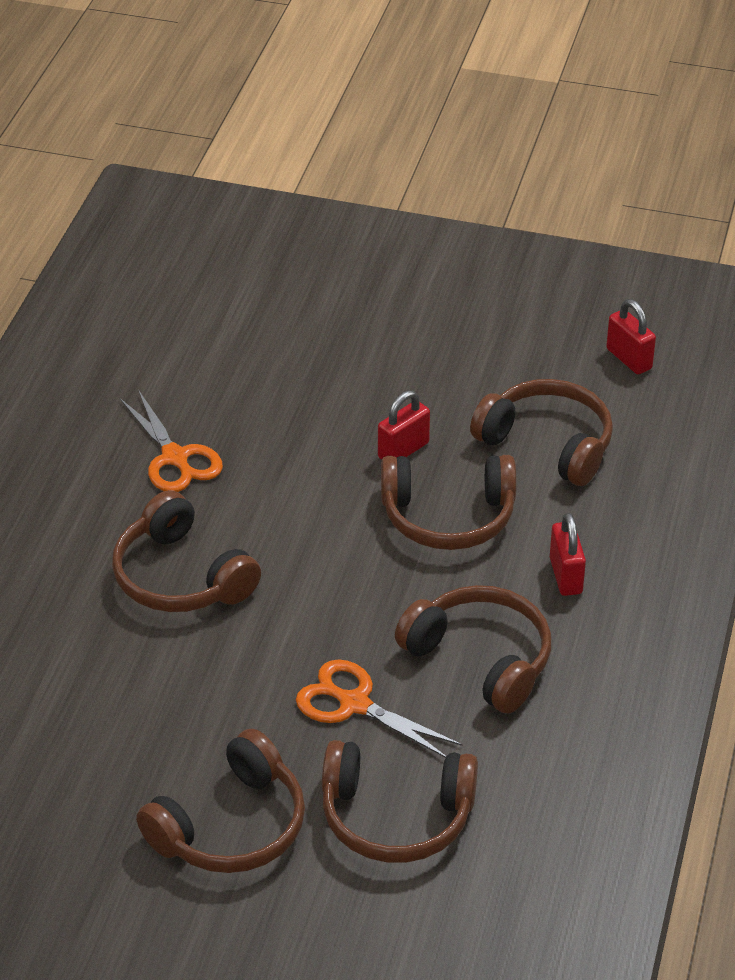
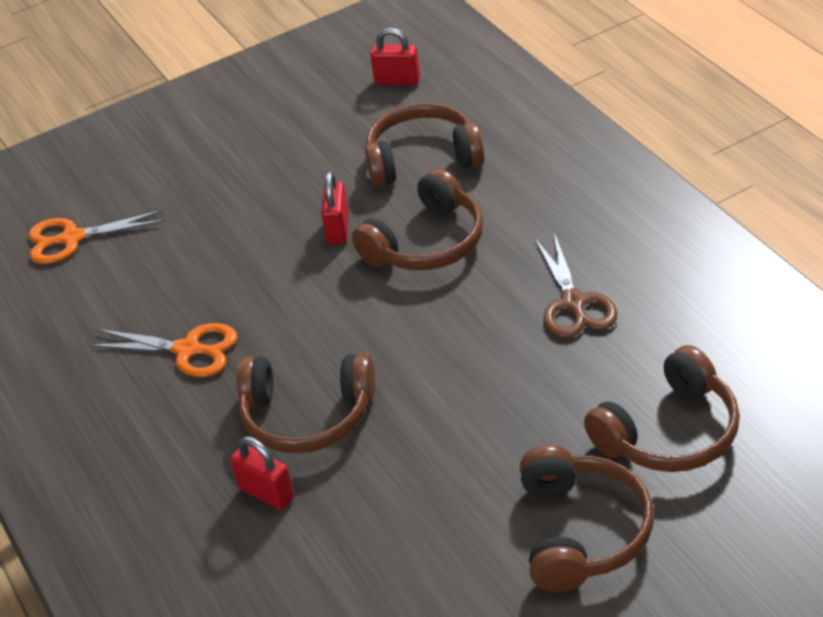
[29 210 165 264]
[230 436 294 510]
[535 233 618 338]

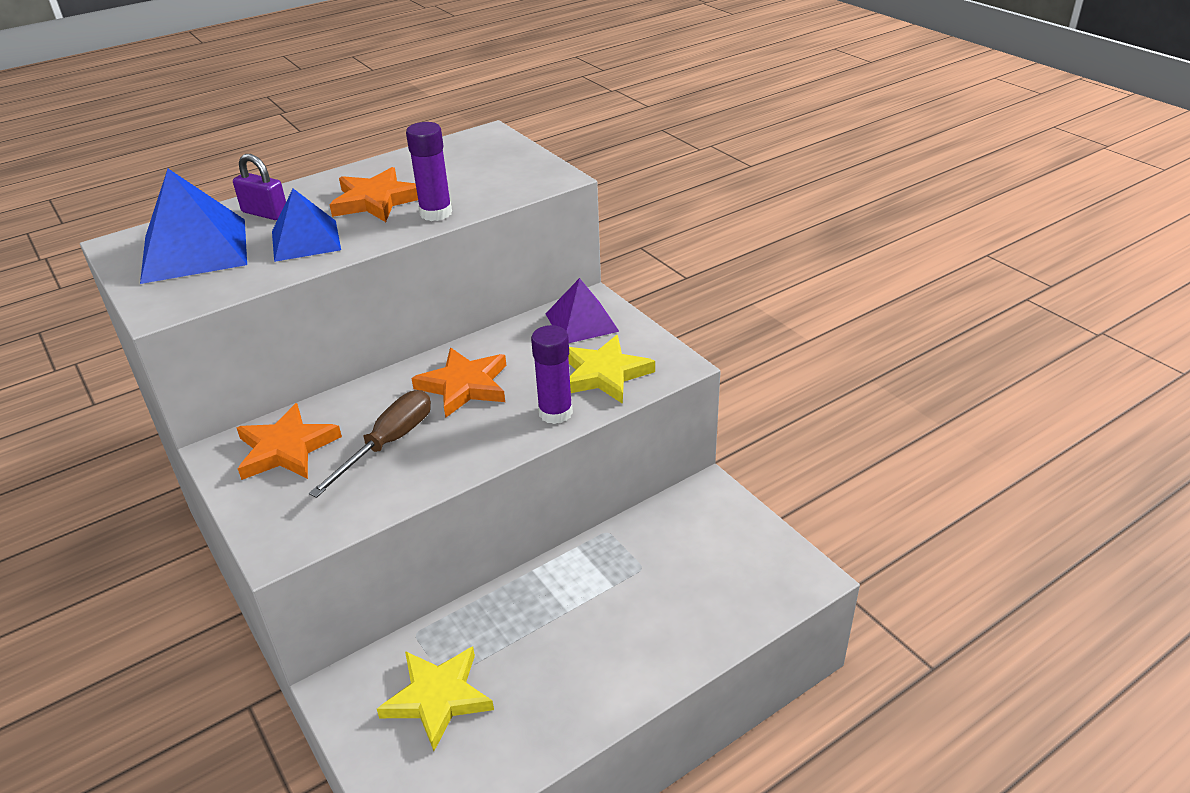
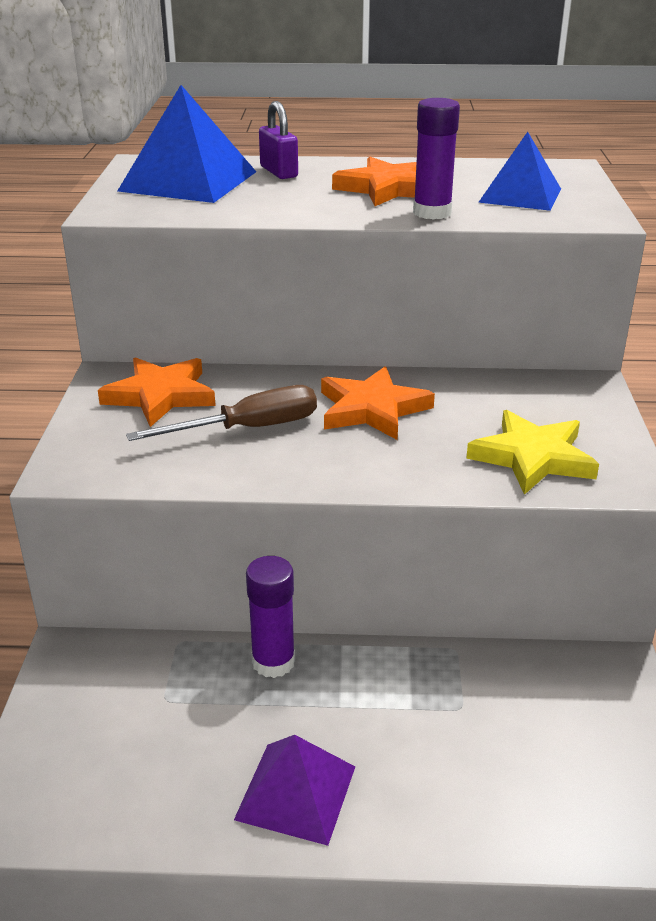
[234 735 355 846]
[246 556 295 678]
[478 132 561 211]
[377 647 494 751] (first image)

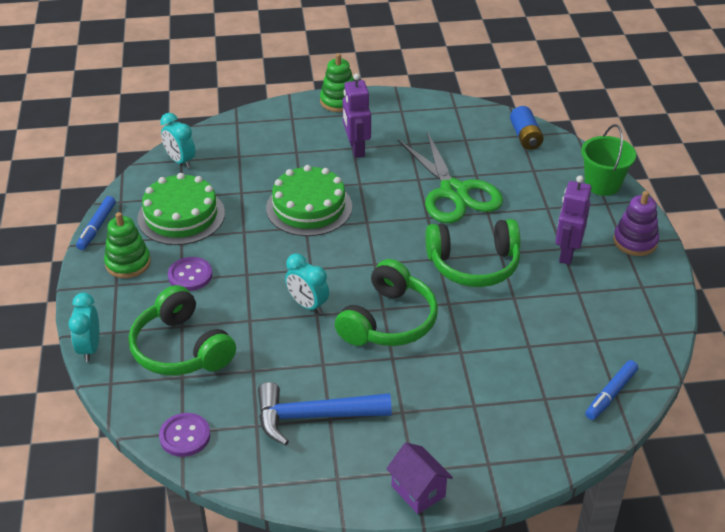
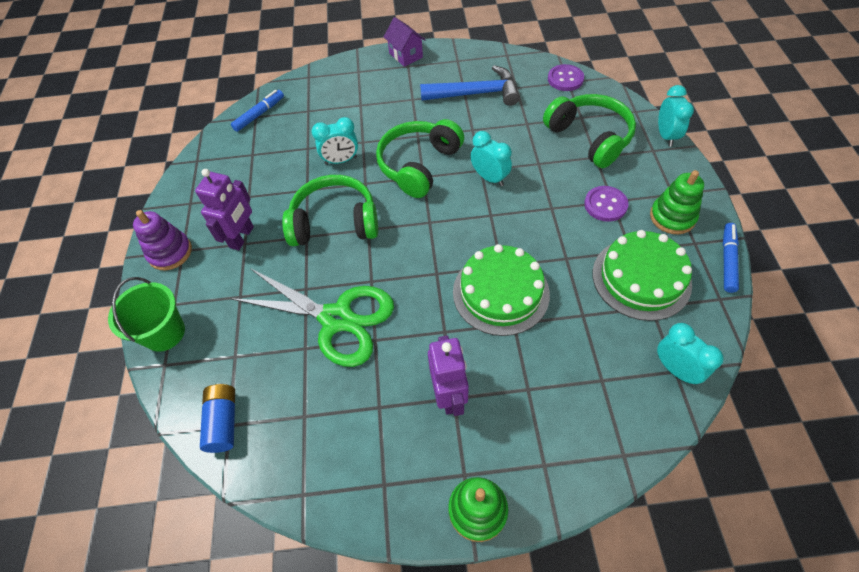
[231 268 394 367]
[312 117 358 165]

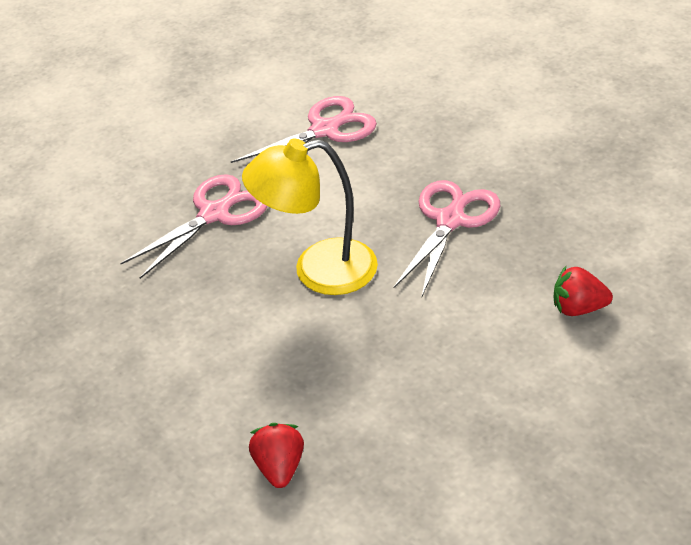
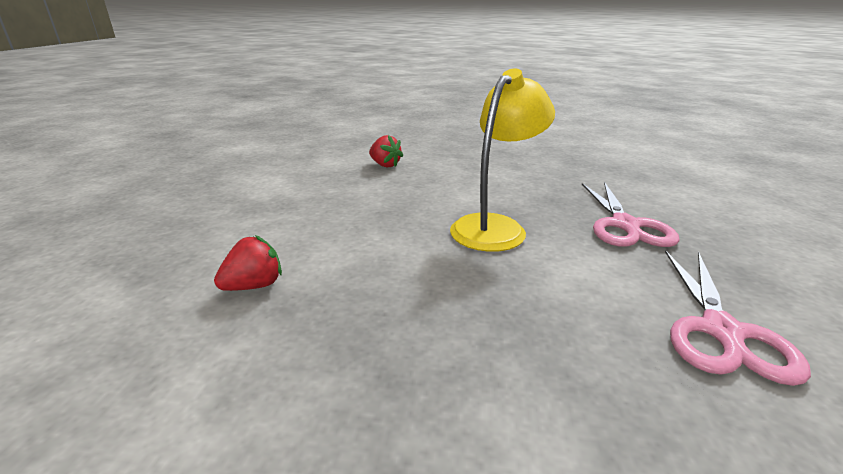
[393 180 500 296] (first image)

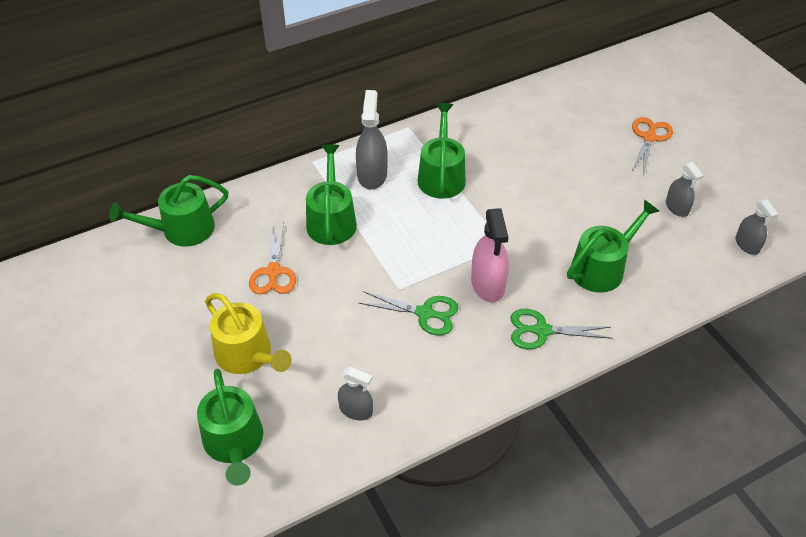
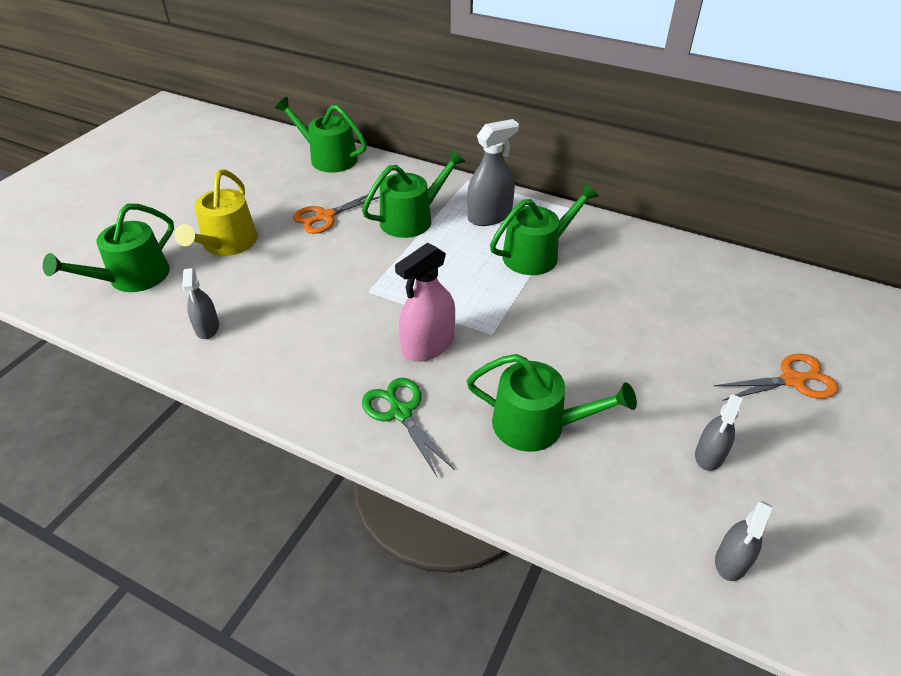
[359 291 459 336] (first image)

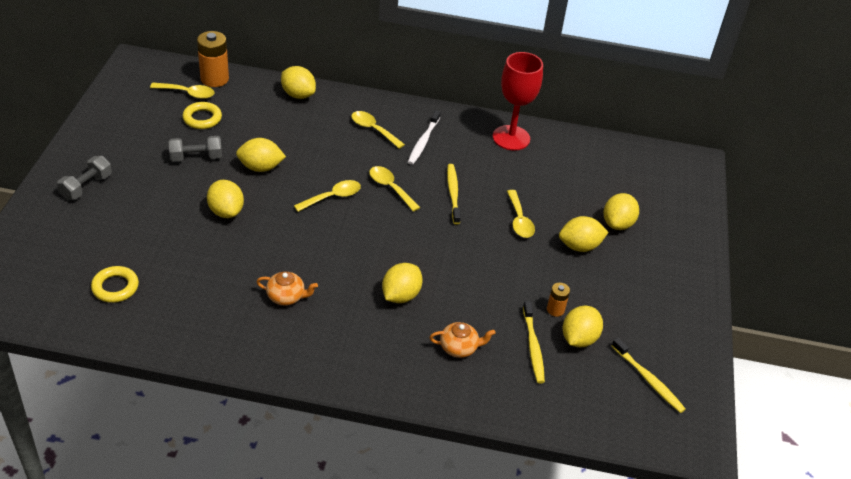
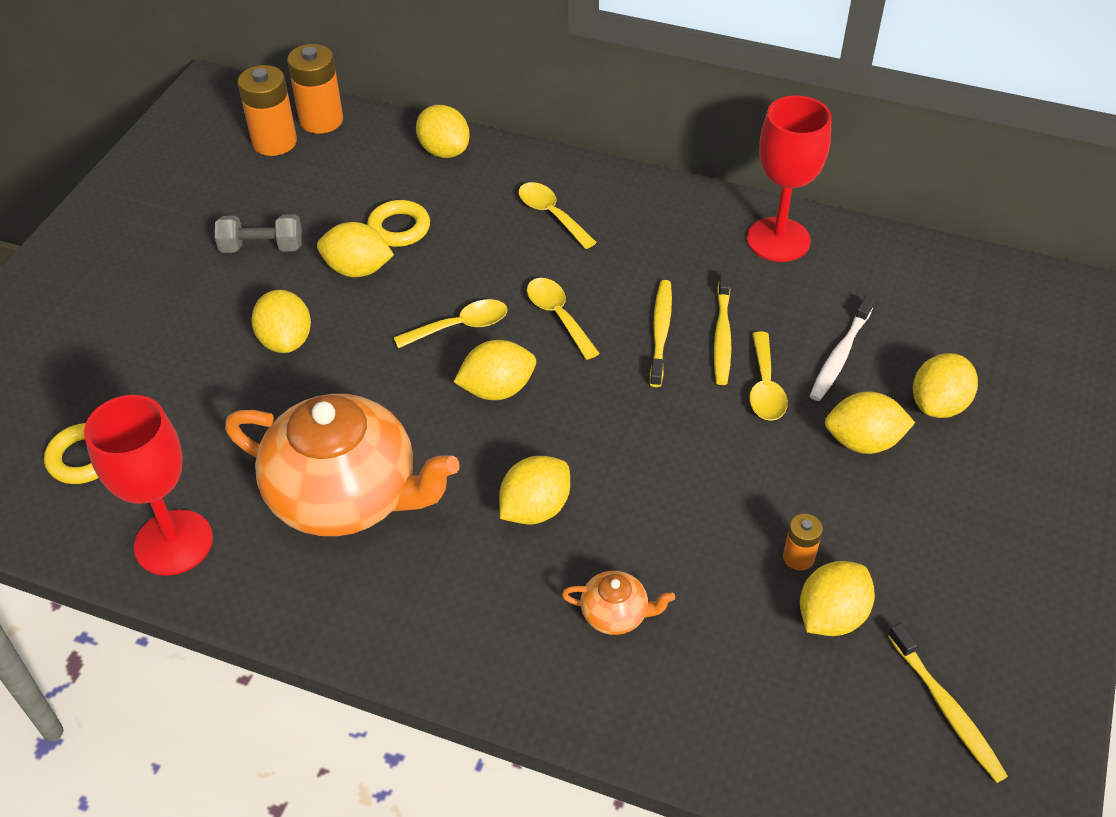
[84 395 213 576]
[225 394 459 536]
[238 65 297 156]
[367 200 430 247]
[454 340 536 400]
[714 272 731 385]
[810 296 875 401]
[57 156 112 200] (first image)

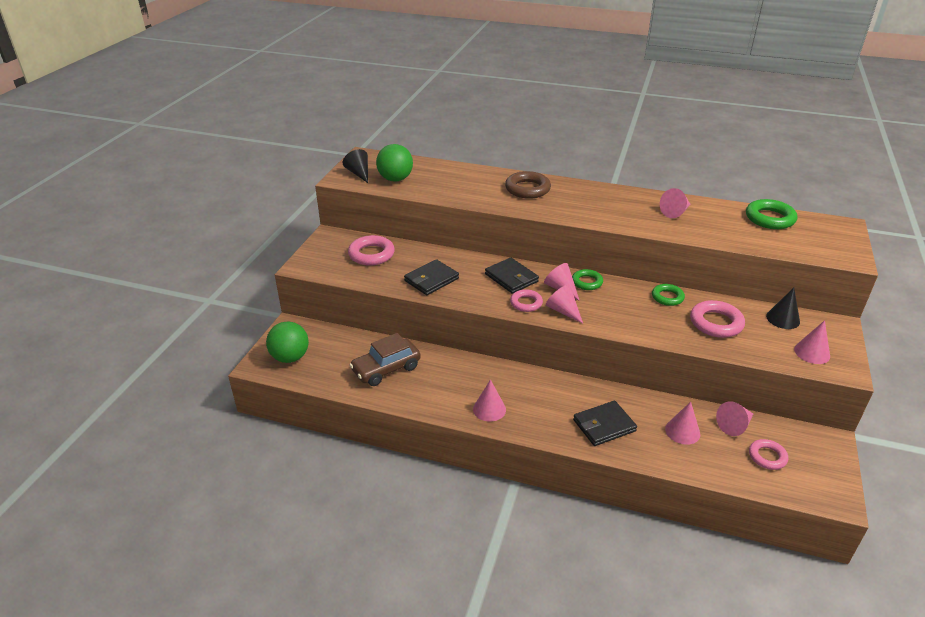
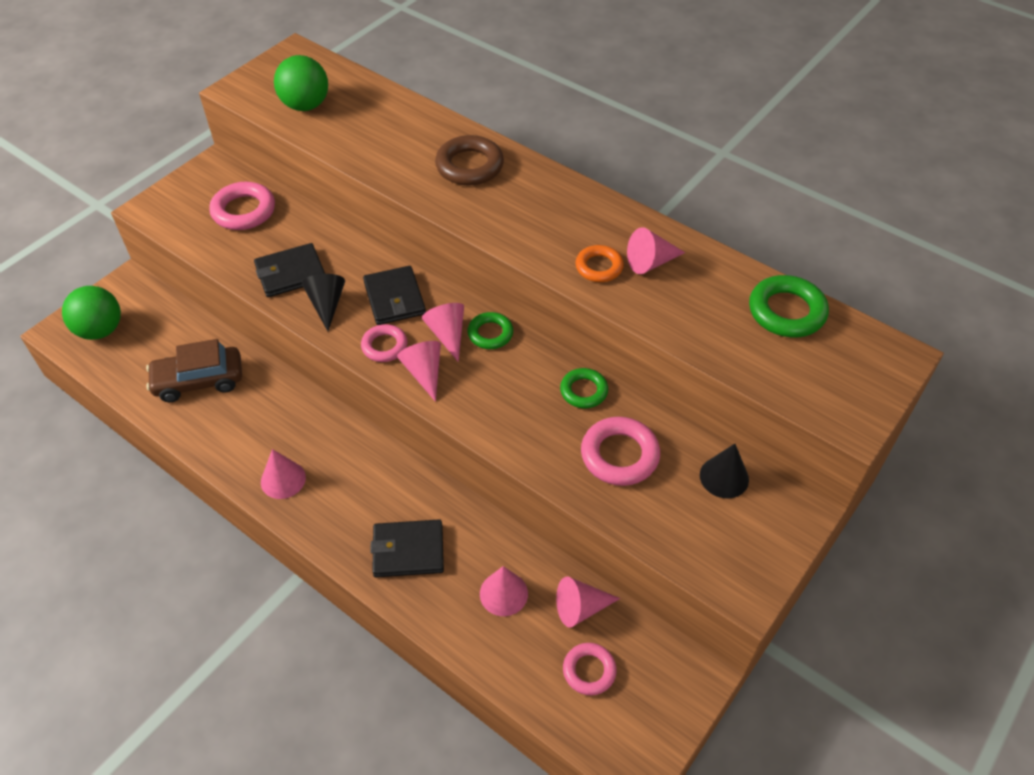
[302 274 345 331]
[576 245 624 282]
[794 320 830 364] (first image)

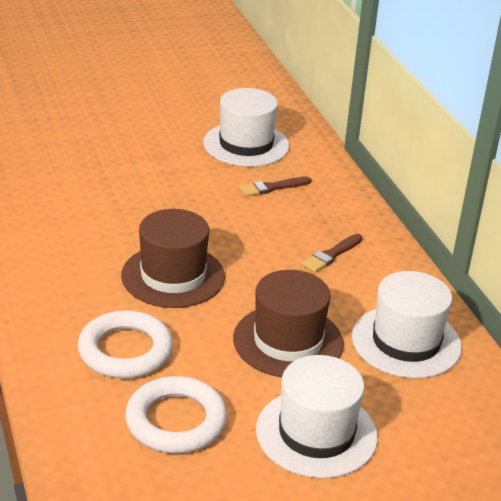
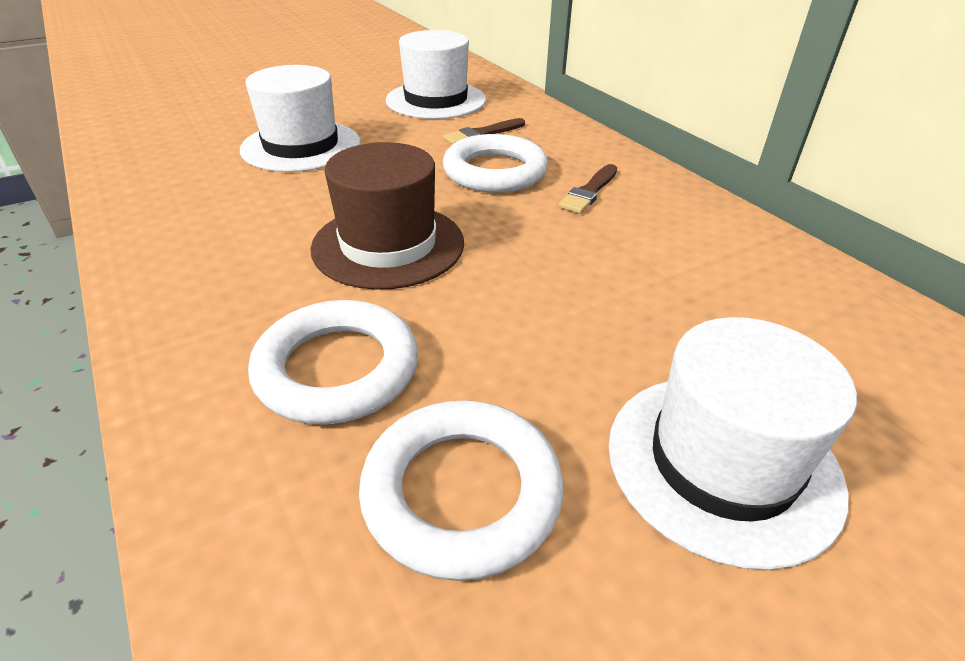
[240 65 360 172]
[443 134 548 193]
[233 270 344 377] (first image)

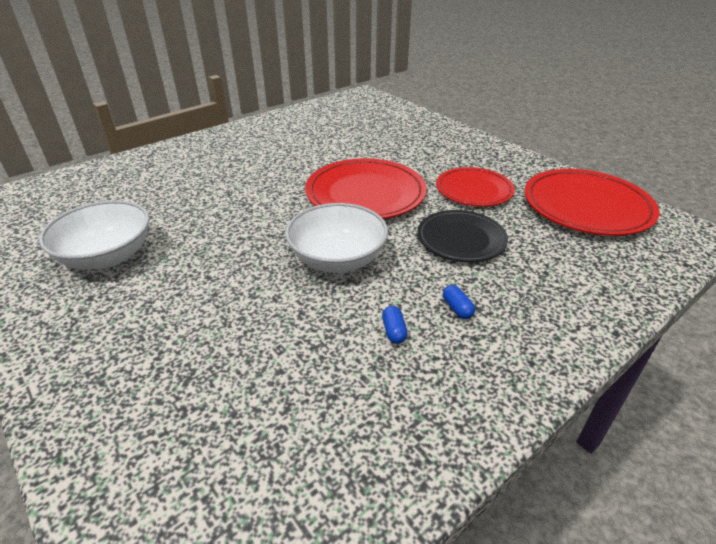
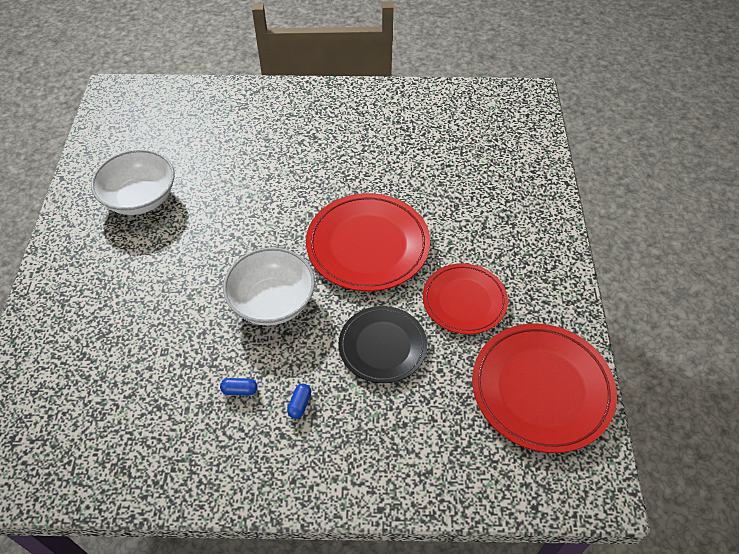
[220 378 257 395]

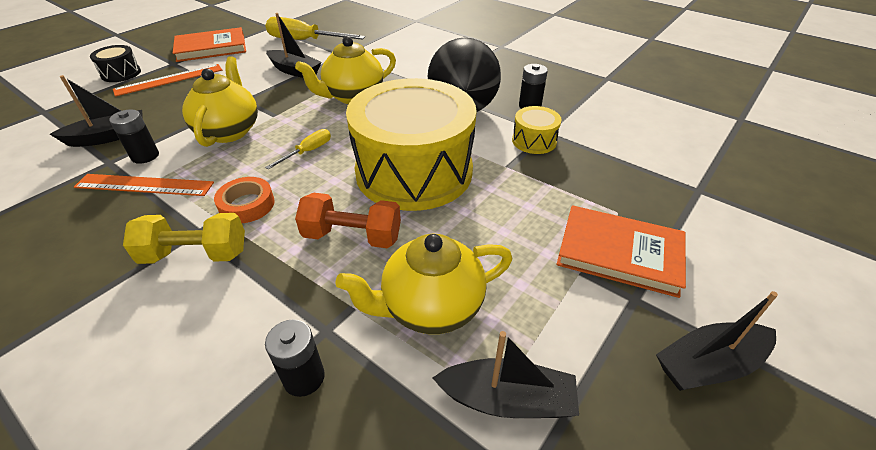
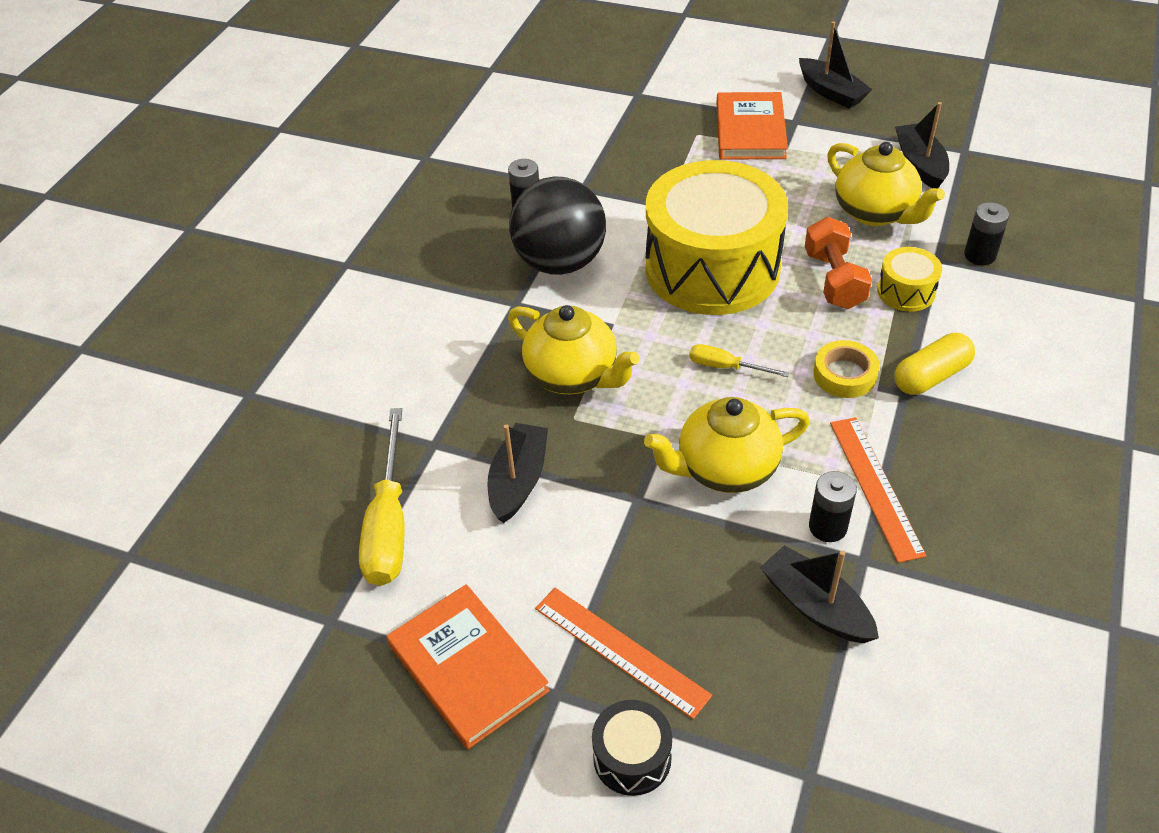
[813 340 880 398]
[877 247 942 312]
[895 333 975 395]

